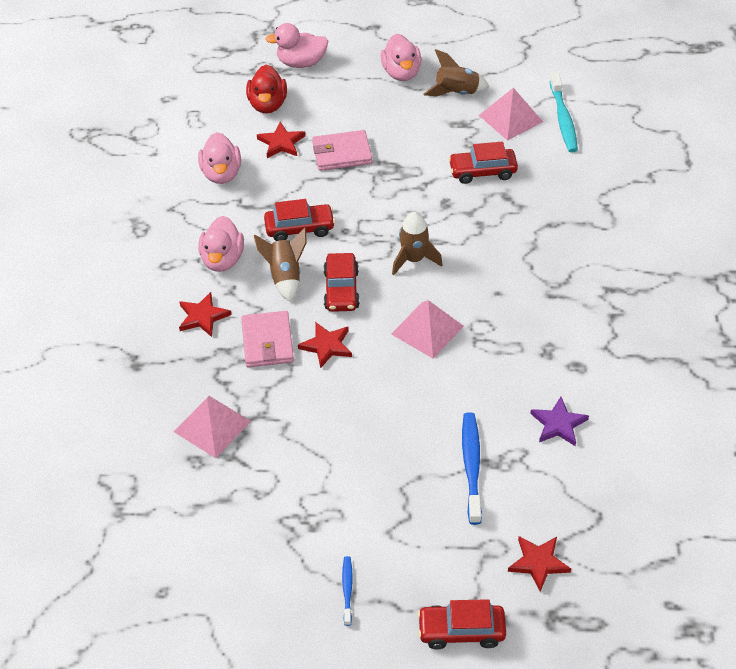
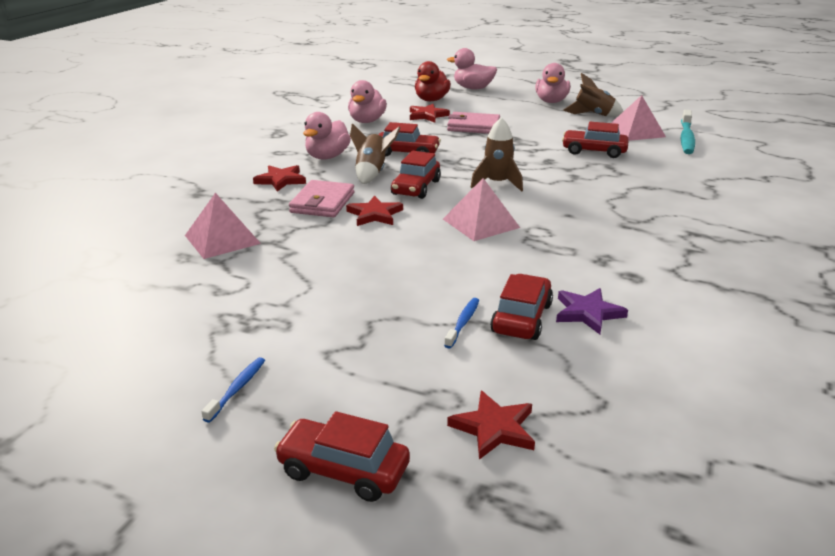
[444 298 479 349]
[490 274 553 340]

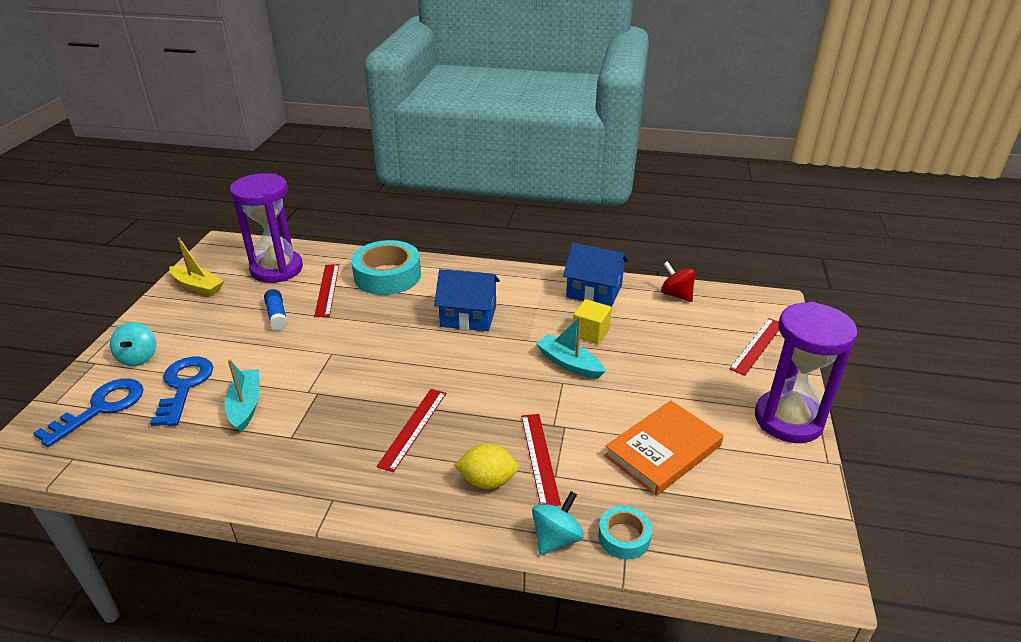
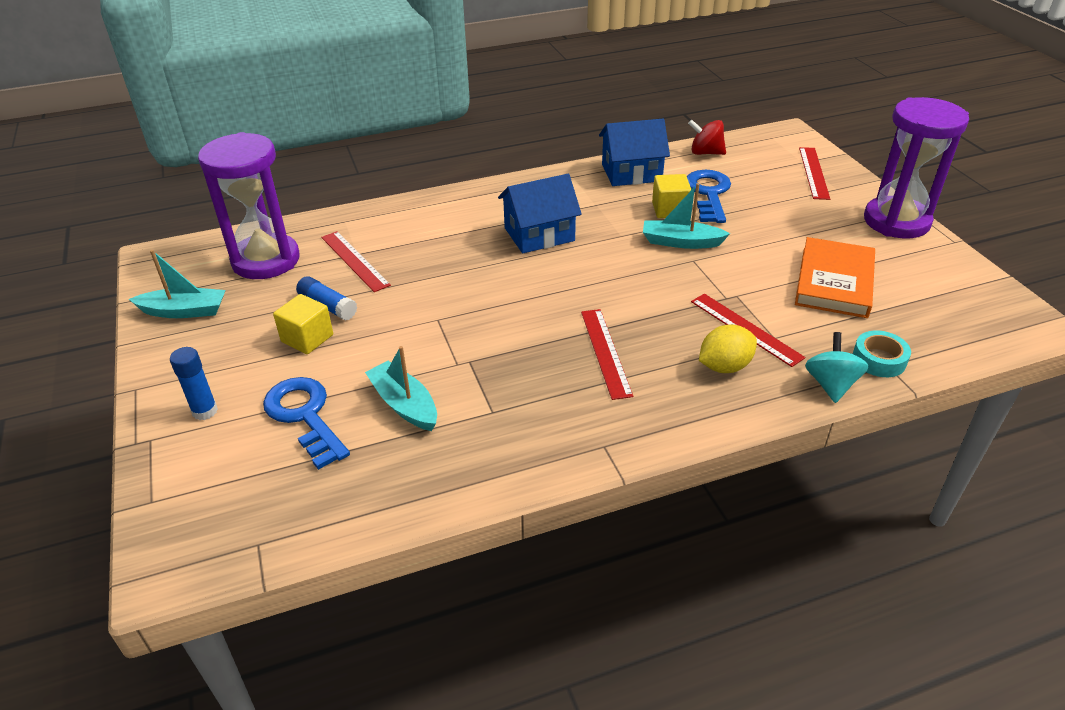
[129 250 226 318]
[170 347 218 420]
[273 294 333 354]
[687 170 731 223]
[351 240 421 295] (first image)

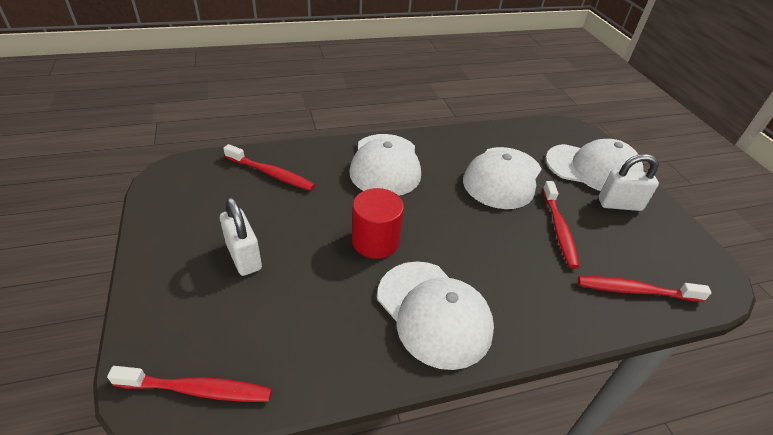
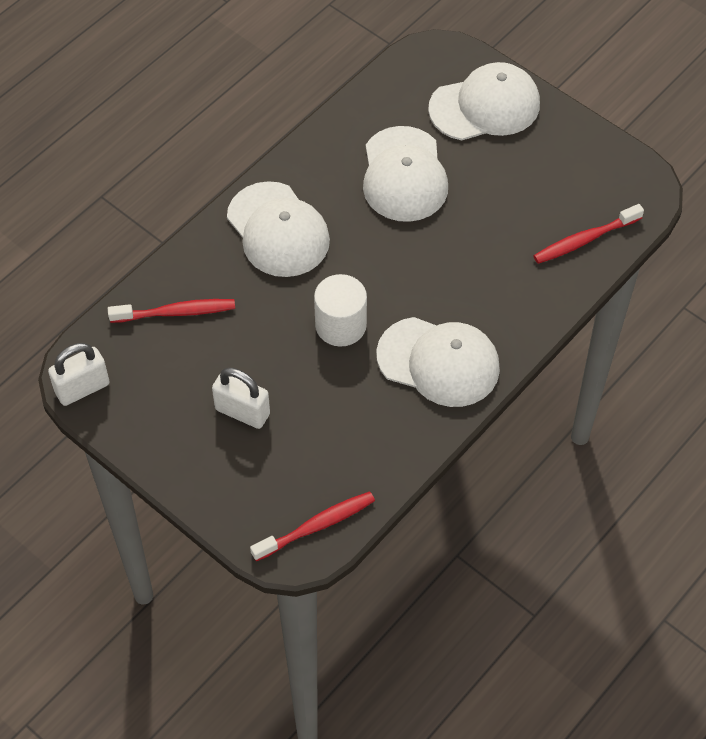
[48 343 110 406]
[314 274 367 347]
[543 181 580 269] (first image)

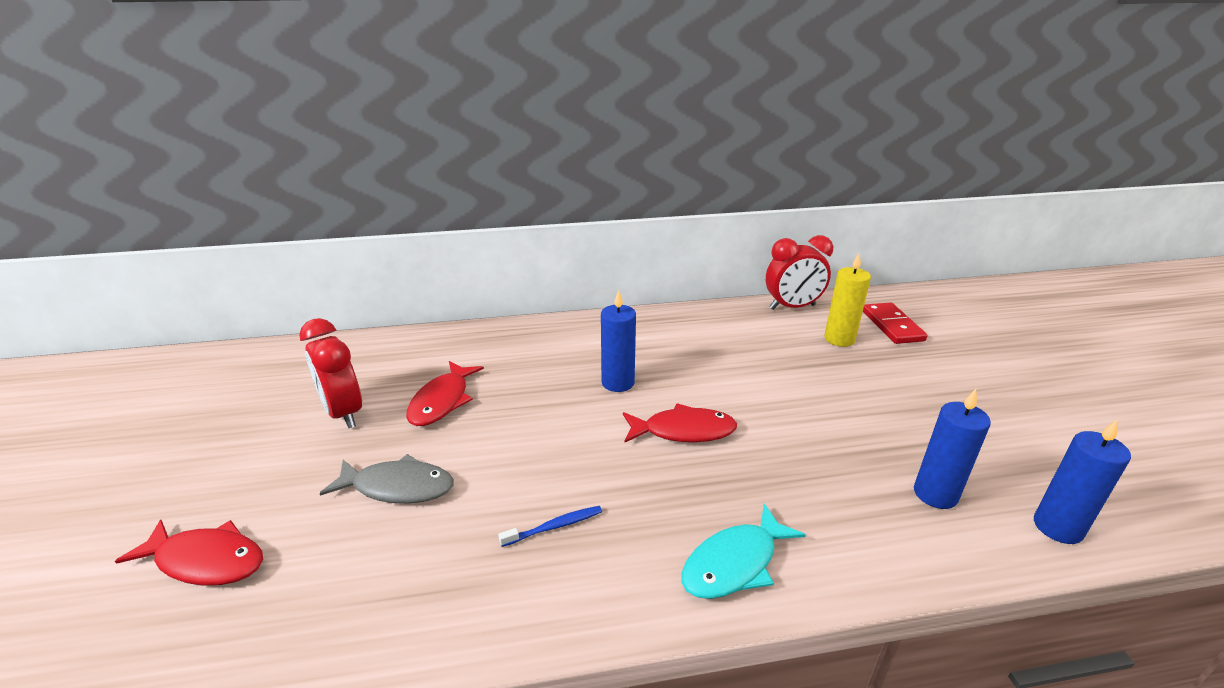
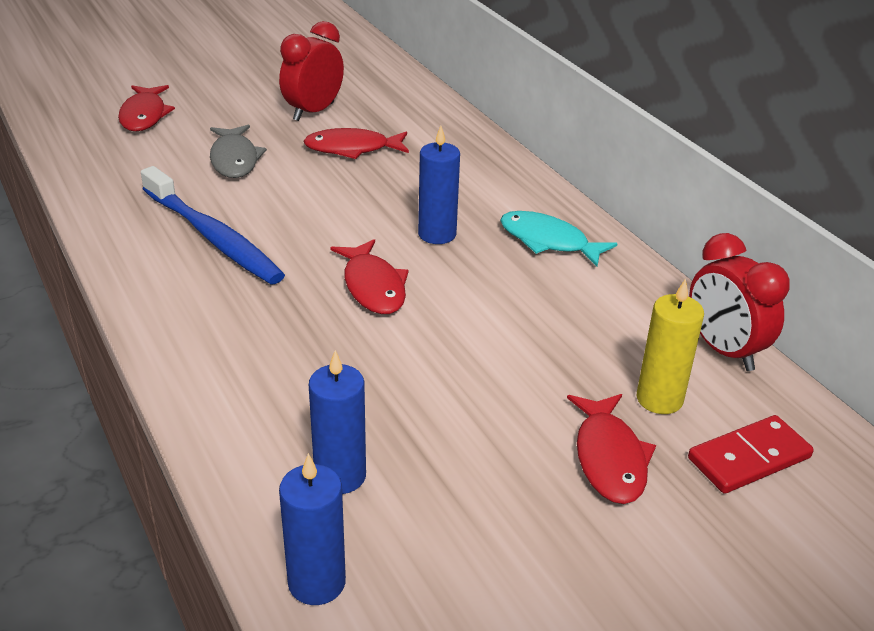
[141 166 285 284]
[500 211 618 267]
[567 394 656 504]

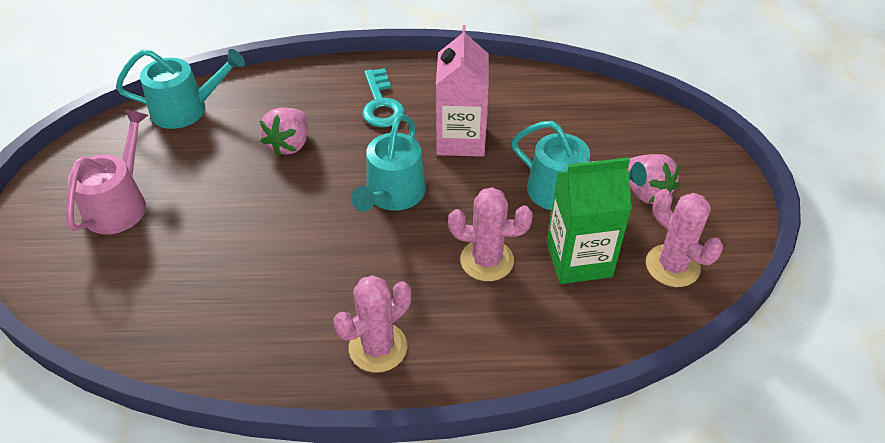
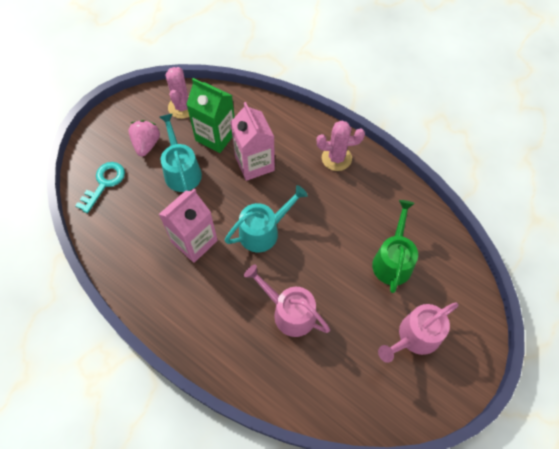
[75 162 125 213]
[231 102 275 181]
[244 265 330 337]
[372 200 418 293]
[116 49 245 129] (first image)

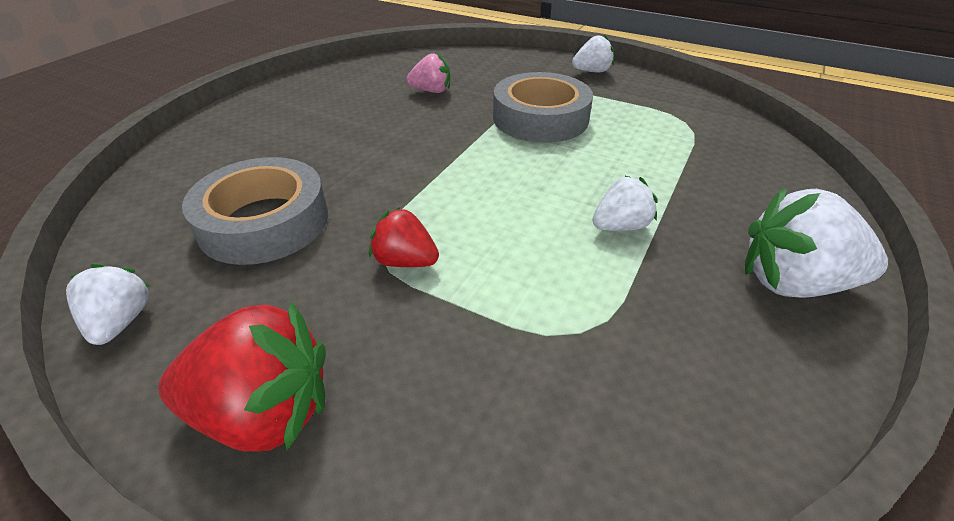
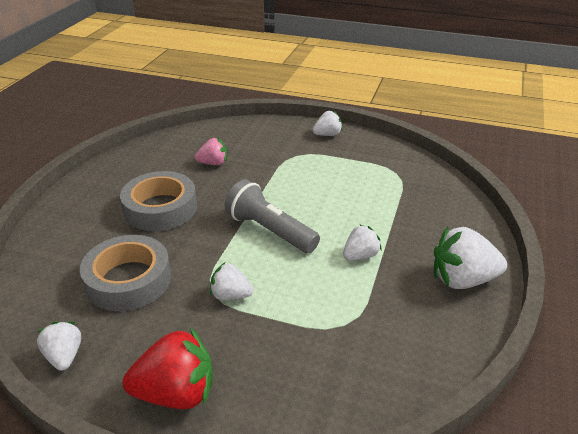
[120 171 197 231]
[210 262 254 300]
[225 179 320 253]

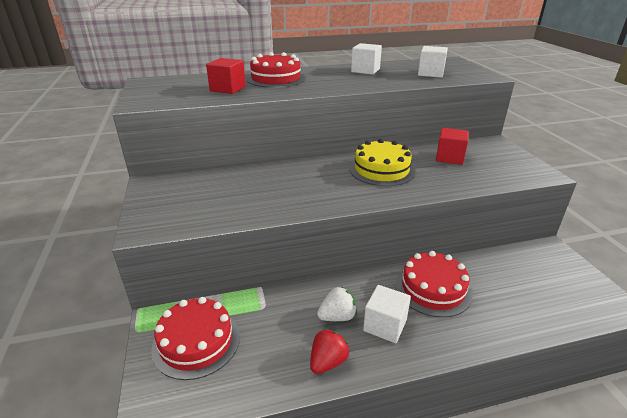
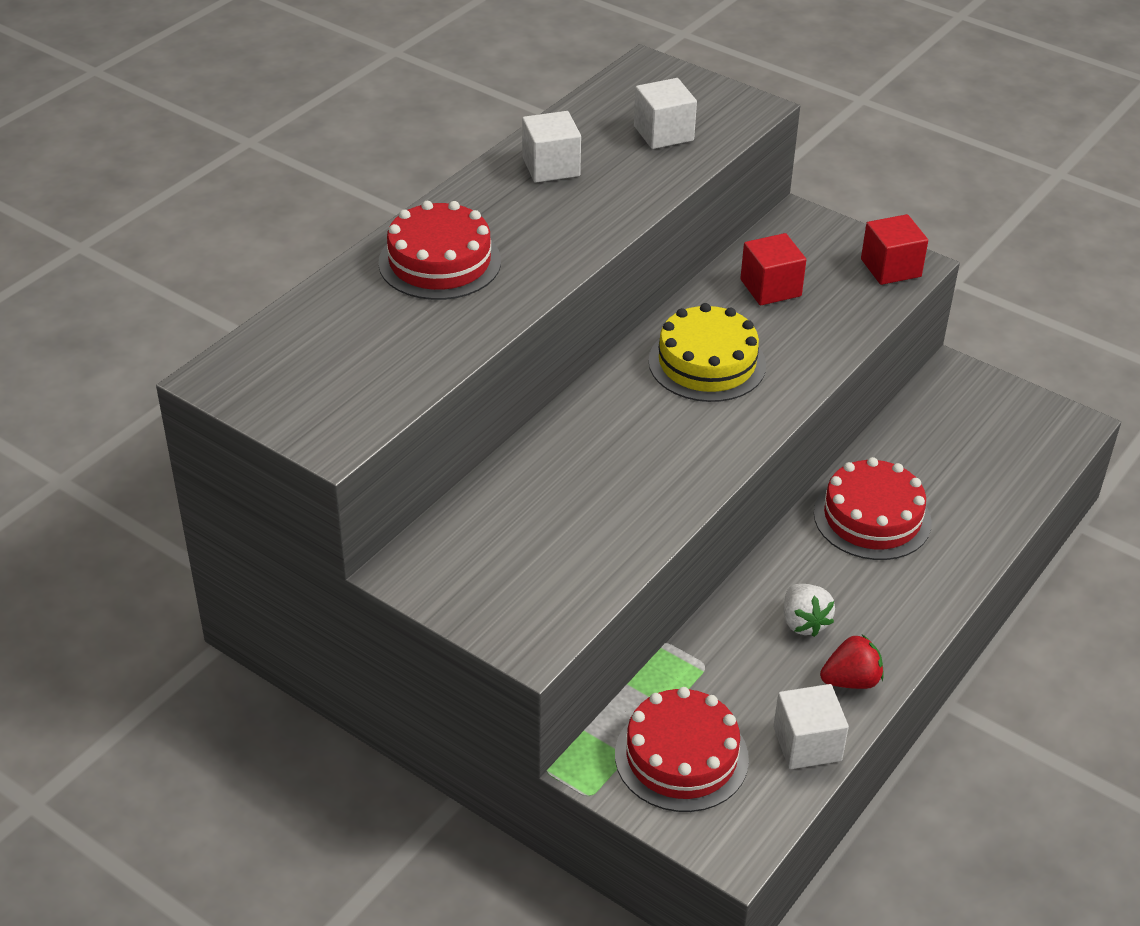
[773 684 849 769]
[784 584 835 637]
[820 635 884 689]
[861 214 928 285]

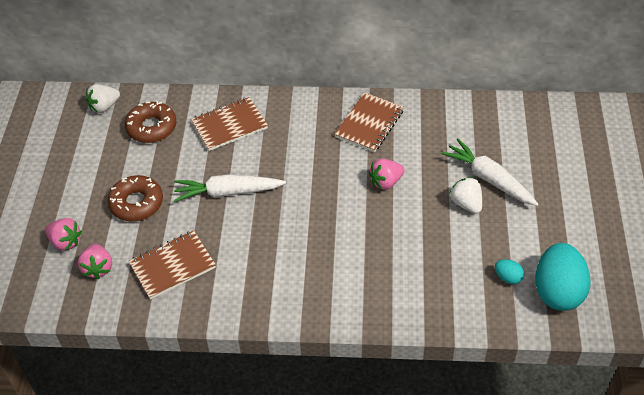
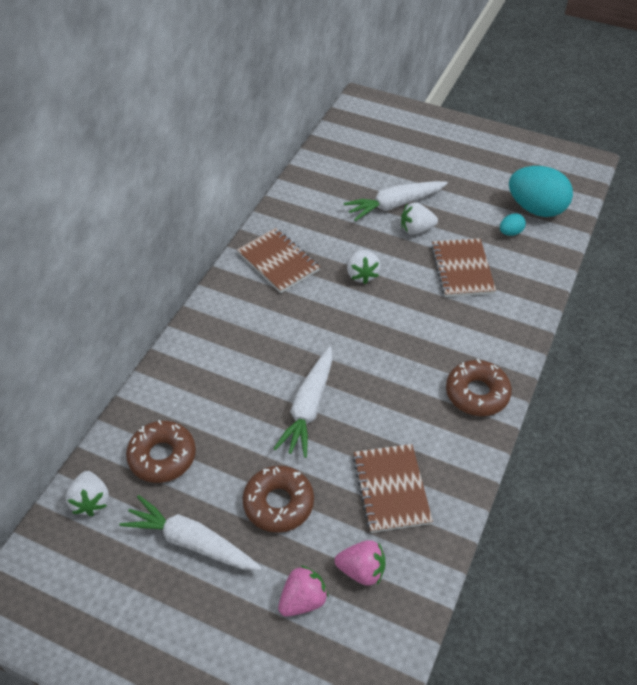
[119 495 262 570]
[347 250 381 284]
[431 238 496 297]
[446 359 512 416]

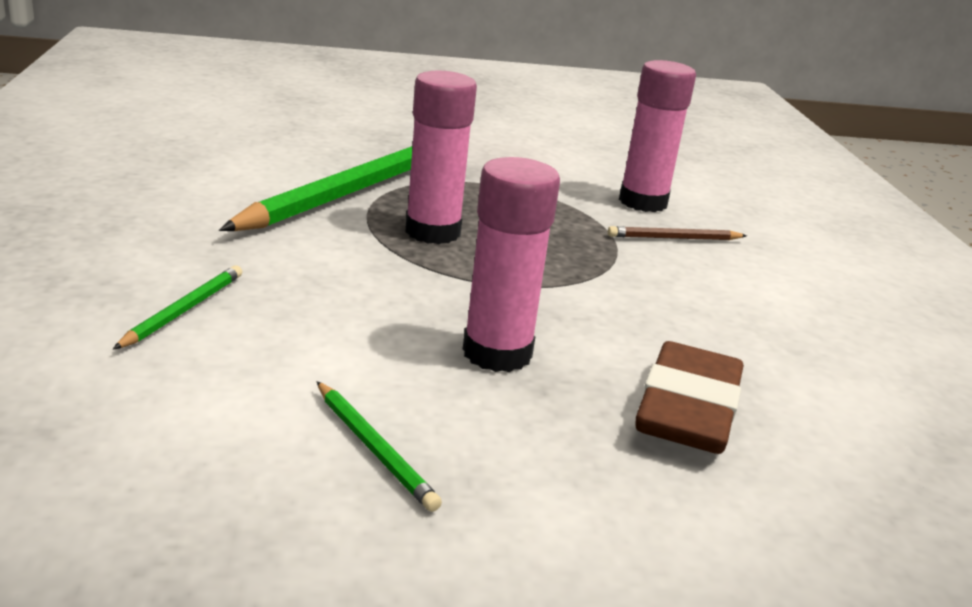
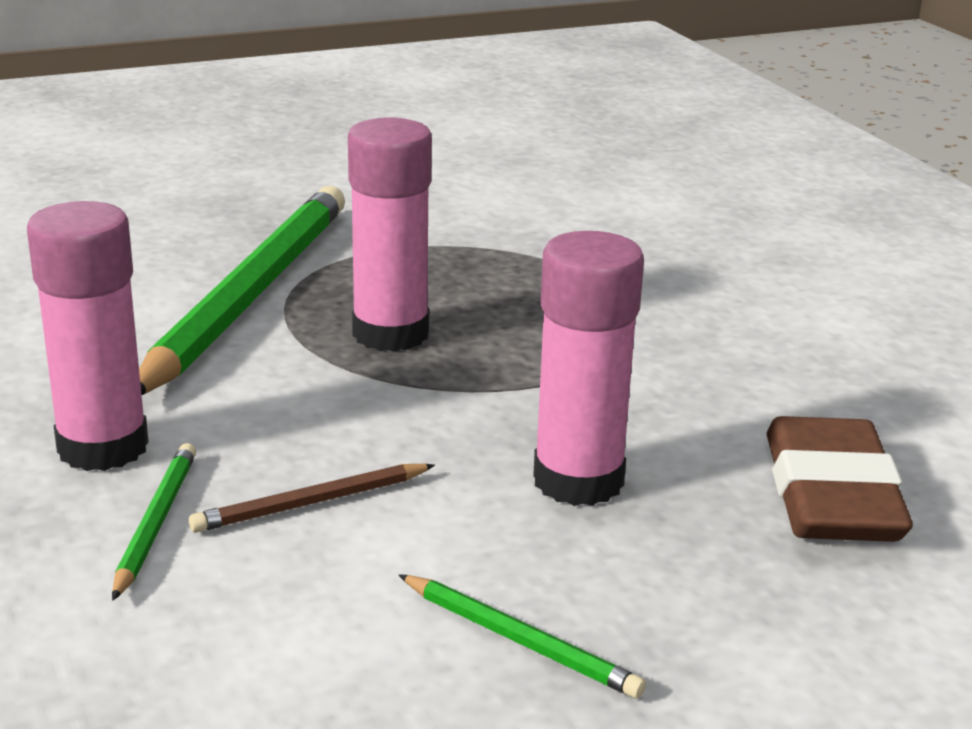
[27 201 149 471]
[189 464 435 533]

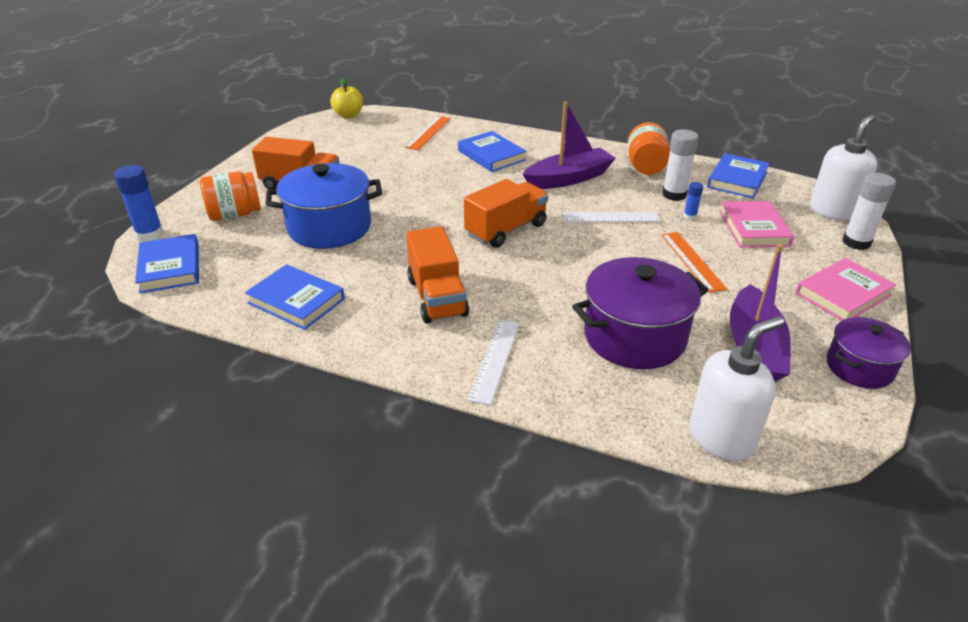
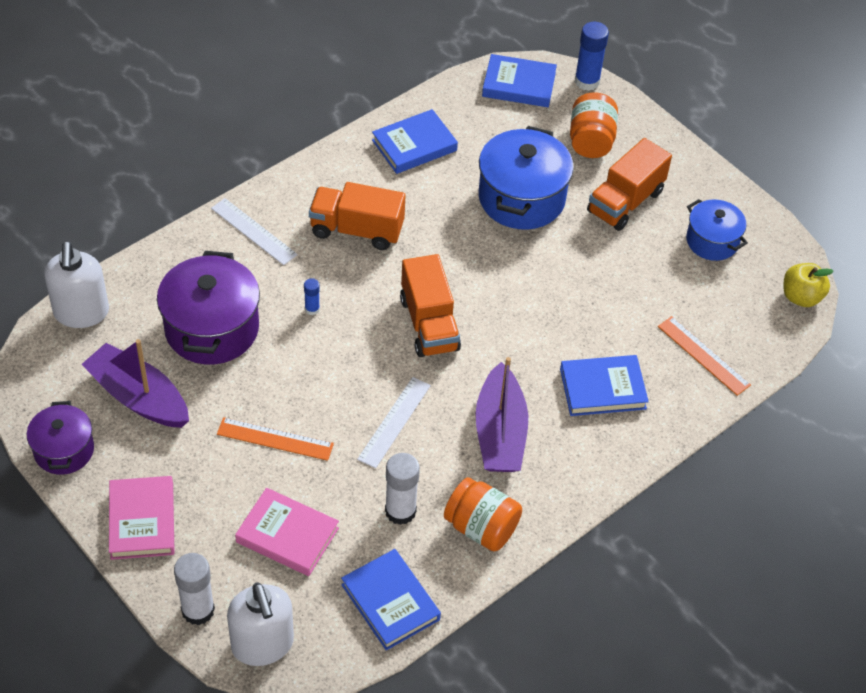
[304 278 320 315]
[686 199 748 261]

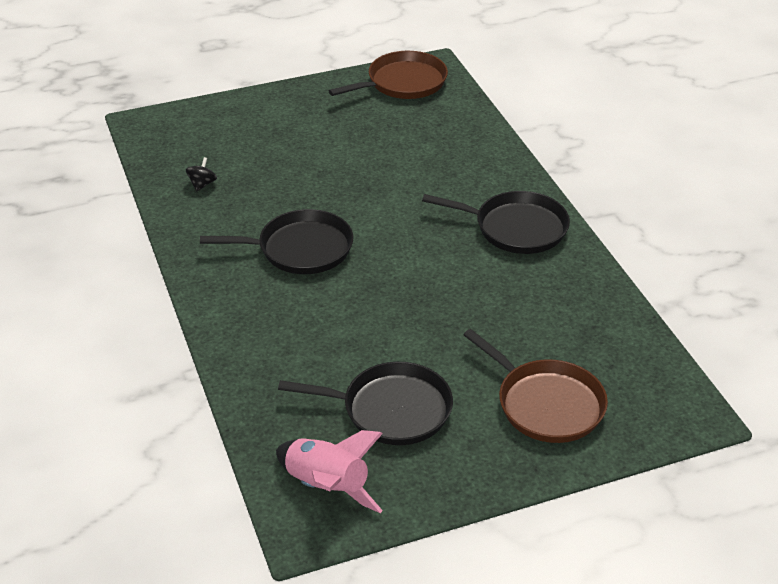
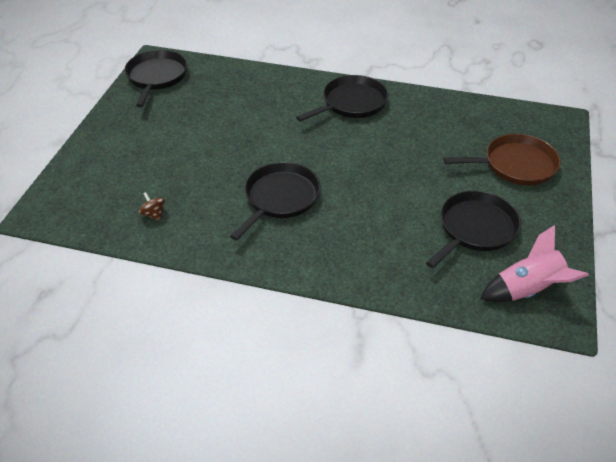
[124 50 188 108]
[139 192 165 221]

